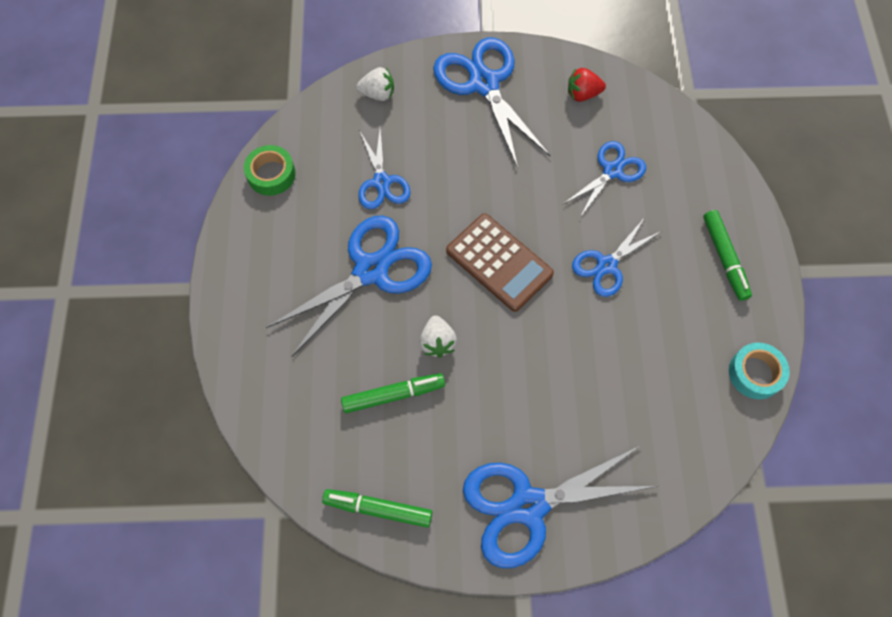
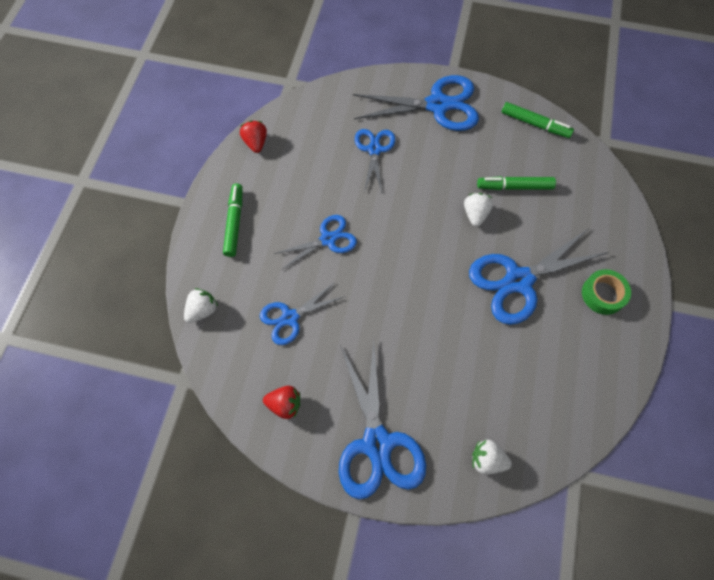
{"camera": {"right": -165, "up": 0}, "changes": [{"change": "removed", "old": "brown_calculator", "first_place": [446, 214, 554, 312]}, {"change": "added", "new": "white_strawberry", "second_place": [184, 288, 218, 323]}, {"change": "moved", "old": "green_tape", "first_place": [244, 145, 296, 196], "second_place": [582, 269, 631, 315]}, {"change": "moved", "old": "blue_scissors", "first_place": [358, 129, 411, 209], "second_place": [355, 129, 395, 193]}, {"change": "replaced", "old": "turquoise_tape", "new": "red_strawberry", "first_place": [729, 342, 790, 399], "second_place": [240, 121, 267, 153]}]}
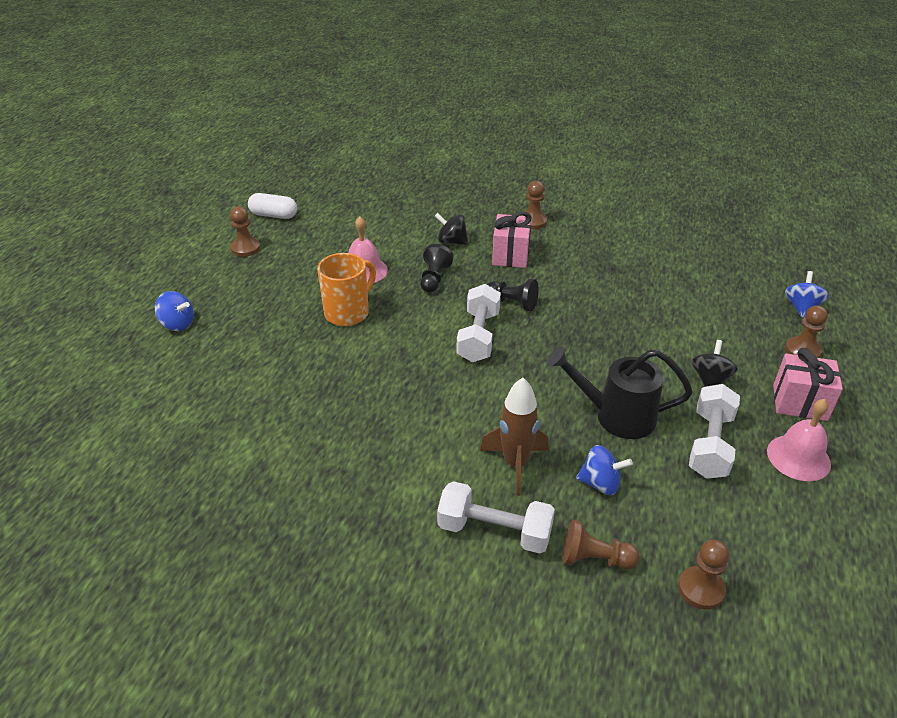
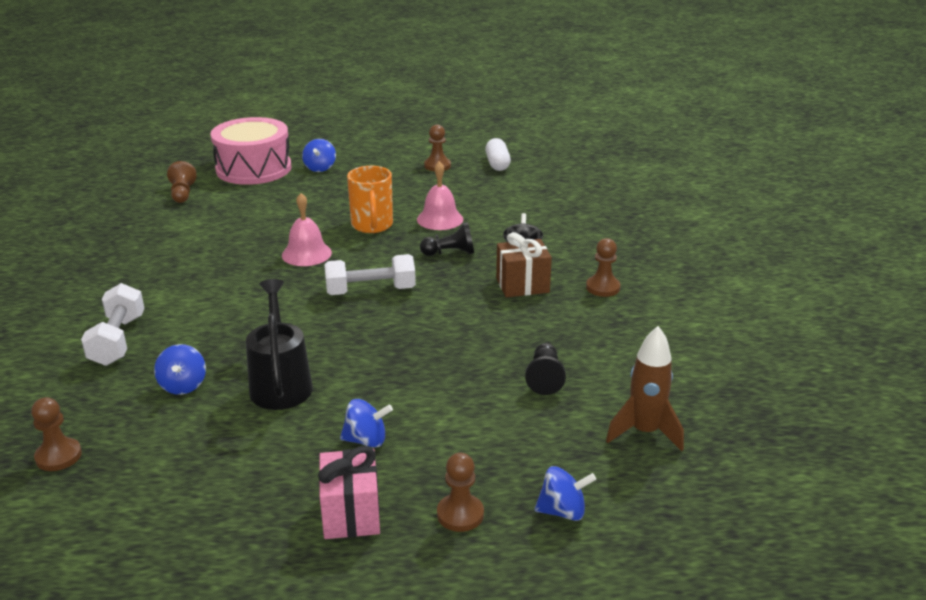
{"camera": {"right": 70, "up": -10}, "changes": [{"change": "removed", "old": "white_dumbbell", "first_place": [689, 384, 740, 479]}, {"change": "added", "new": "pink_drum", "second_place": [211, 117, 292, 185]}, {"change": "moved", "old": "brown_rocket", "first_place": [480, 378, 549, 496], "second_place": [606, 326, 684, 451]}, {"change": "moved", "old": "black_pawn", "first_place": [487, 279, 539, 311], "second_place": [525, 343, 566, 395]}, {"change": "moved", "old": "brown_pawn", "first_place": [563, 520, 640, 570], "second_place": [167, 161, 197, 203]}, {"change": "moved", "old": "pink_bell", "first_place": [767, 399, 831, 481], "second_place": [282, 193, 332, 266]}, {"change": "recoloured", "old": "pink_gift", "new": "brown_gift", "first_place": [492, 211, 532, 268], "second_place": [496, 232, 552, 297]}, {"change": "recoloured", "old": "black_spinning_top", "new": "blue_spinning_top", "first_place": [691, 340, 738, 387], "second_place": [340, 399, 393, 448]}, {"change": "turned", "old": "orange_mug", "first_place": [317, 253, 376, 326], "second_place": [347, 166, 393, 233], "degrees": 60}]}
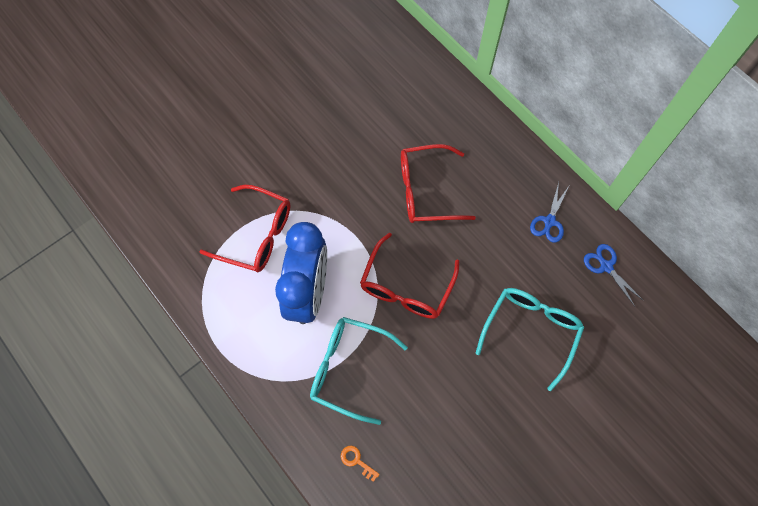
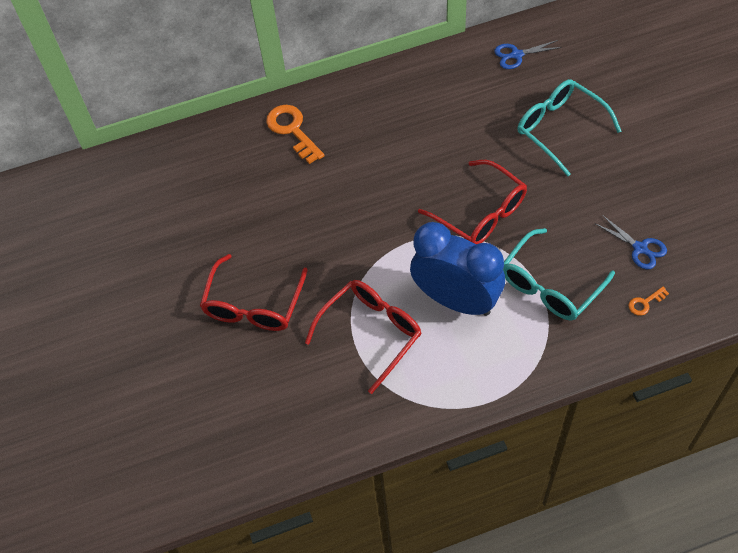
{"camera": {"right": -65, "up": -10}, "changes": [{"change": "added", "new": "orange_key", "second_place": [266, 105, 325, 164]}, {"change": "moved", "old": "red_glasses", "first_place": [401, 144, 476, 223], "second_place": [200, 254, 308, 331]}, {"change": "moved", "old": "blue_scissors", "first_place": [530, 182, 569, 242], "second_place": [596, 215, 667, 269]}]}
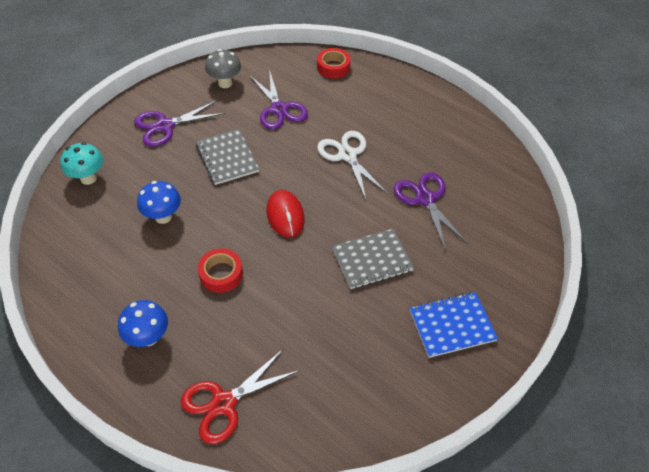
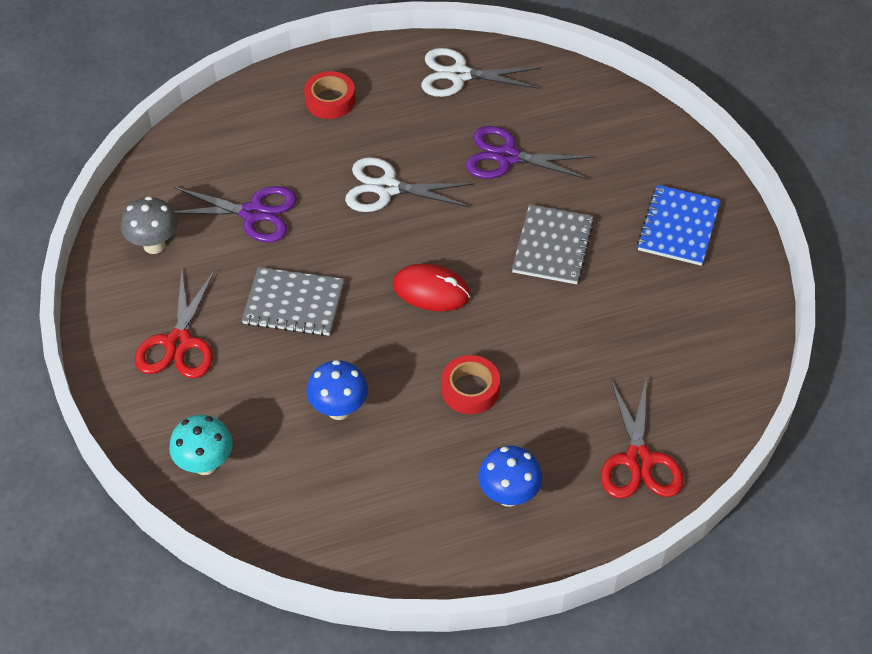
{"camera": {"right": -55, "up": 0}, "changes": [{"change": "added", "new": "white_scissors", "second_place": [421, 48, 541, 97]}, {"change": "moved", "old": "red_tape", "first_place": [317, 48, 351, 79], "second_place": [304, 71, 355, 119]}, {"change": "recoloured", "old": "purple_scissors", "new": "red_scissors", "first_place": [134, 101, 225, 147], "second_place": [135, 269, 215, 378]}]}
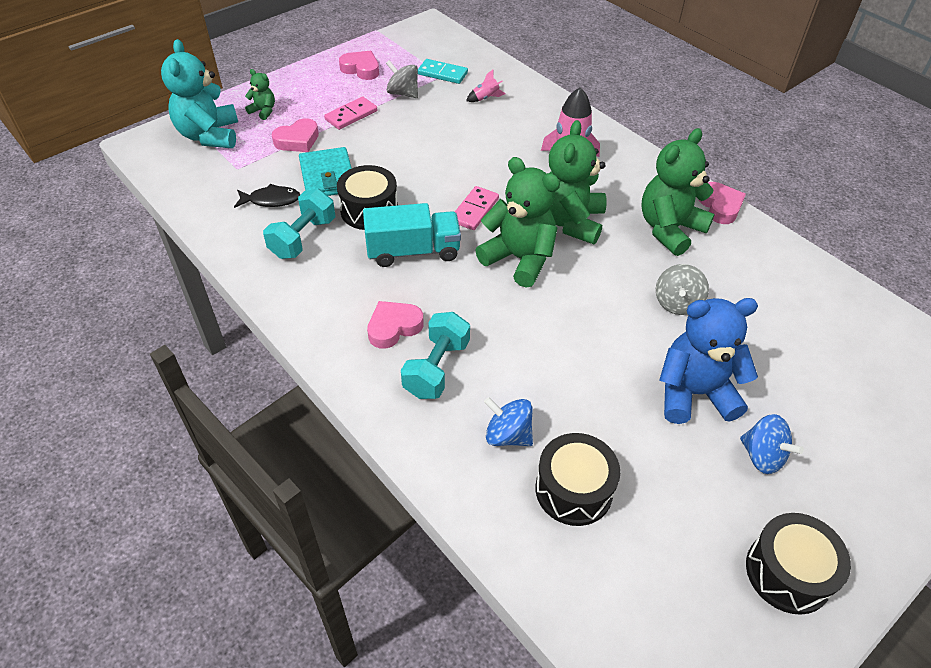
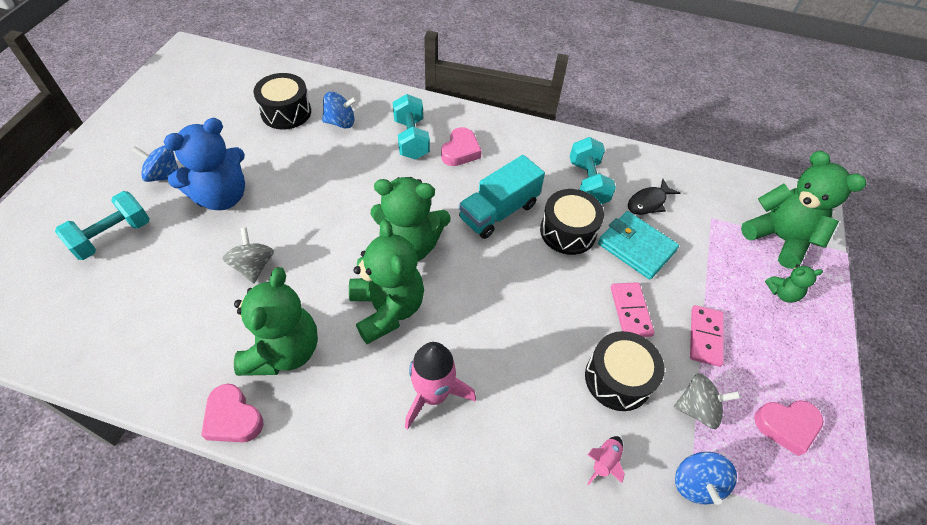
{"camera": {"right": 145, "up": 5}, "changes": [{"change": "removed", "old": "pink_heart", "first_place": [272, 118, 319, 152]}, {"change": "added", "new": "turquoise_dumbbell", "second_place": [55, 191, 150, 260]}, {"change": "moved", "old": "pink_domino", "first_place": [455, 186, 499, 230], "second_place": [611, 282, 655, 337]}, {"change": "moved", "old": "black_drum", "first_place": [746, 513, 851, 615], "second_place": [585, 331, 665, 411]}, {"change": "replaced", "old": "turquoise_domino", "new": "blue_spinning_top", "first_place": [418, 59, 468, 84], "second_place": [675, 452, 737, 505]}, {"change": "recoloured", "old": "turquoise_teddy_bear", "new": "green_teddy_bear", "first_place": [161, 39, 238, 148], "second_place": [741, 151, 866, 269]}]}
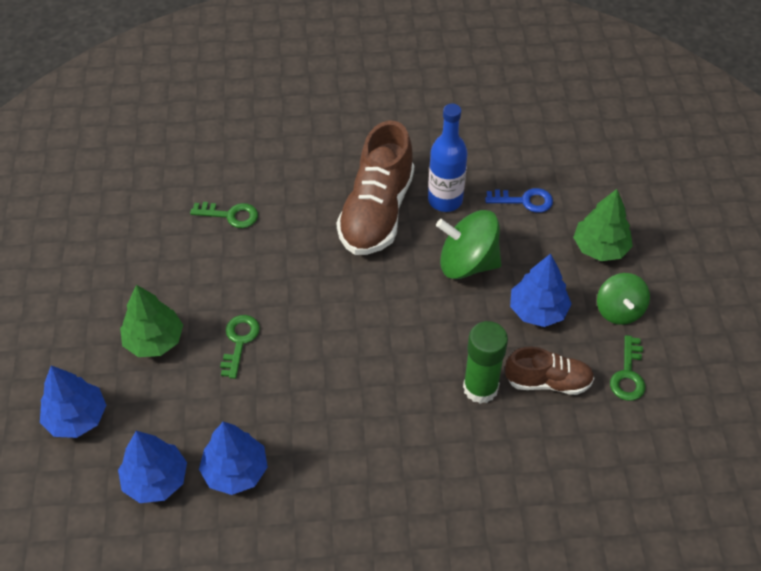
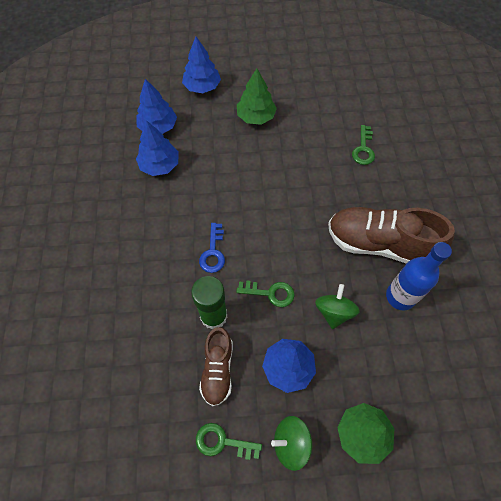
{"camera": {"right": 90, "up": 10}, "changes": [{"change": "moved", "old": "green_key", "first_place": [220, 315, 260, 379], "second_place": [236, 280, 295, 307]}, {"change": "moved", "old": "blue_key", "first_place": [485, 188, 553, 213], "second_place": [199, 223, 225, 273]}, {"change": "resized", "old": "green_spinning_top", "first_place": [436, 210, 501, 279], "second_place": [315, 284, 360, 329], "factor": 0.66}]}
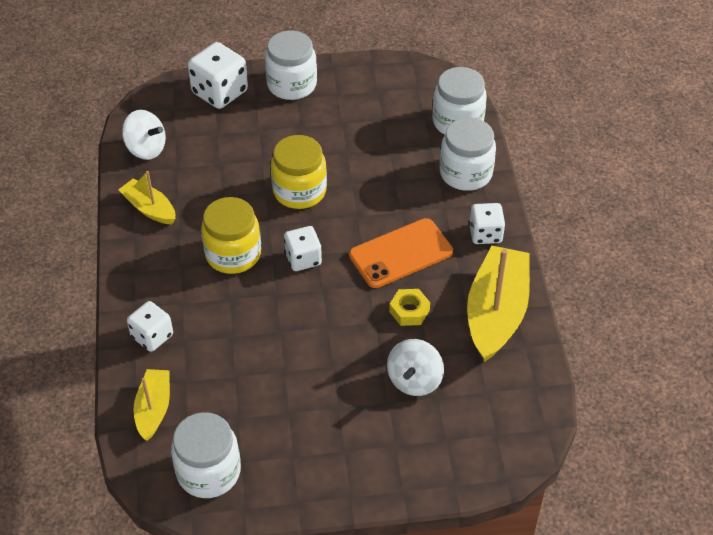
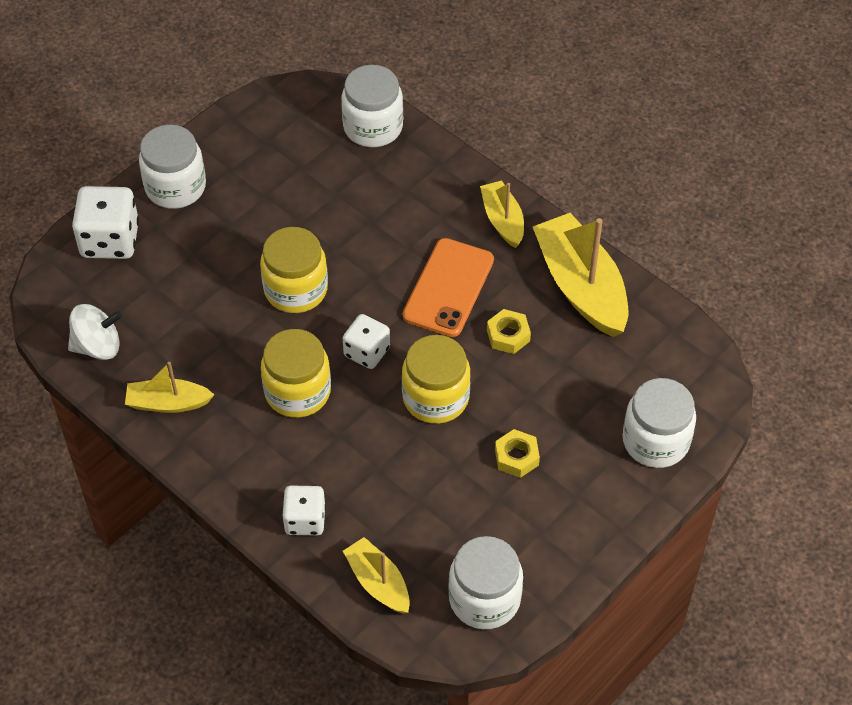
{"camera": {"right": -40, "up": 5}, "changes": [{"change": "removed", "old": "white_spinning_top", "first_place": [387, 339, 444, 396]}, {"change": "added", "new": "yellow_jar", "second_place": [402, 335, 471, 424]}, {"change": "added", "new": "yellow_nut", "second_place": [495, 429, 540, 478]}, {"change": "moved", "old": "white_jar", "first_place": [440, 117, 496, 191], "second_place": [623, 378, 696, 468]}, {"change": "replaced", "old": "white_dice", "new": "yellow_boat", "first_place": [469, 203, 505, 244], "second_place": [480, 181, 524, 248]}]}
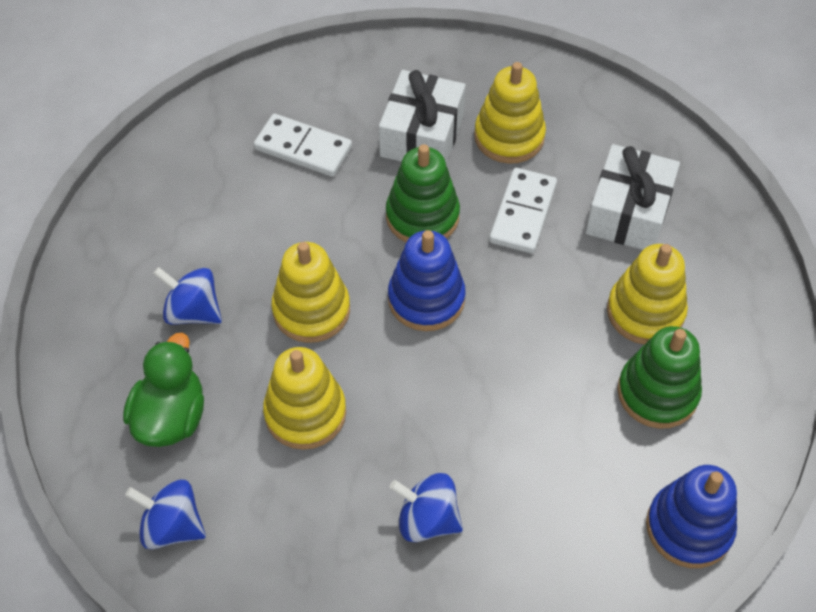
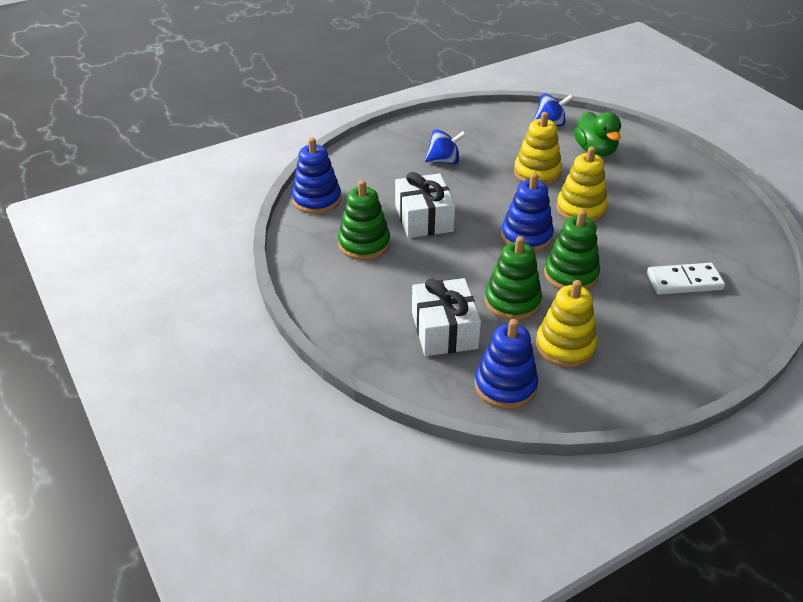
{"camera": {"right": 150, "up": -15}, "changes": [{"change": "removed", "old": "blue_spinning_top", "first_place": [153, 267, 222, 325]}, {"change": "removed", "old": "yellow_stacking_toy", "first_place": [607, 244, 688, 345]}, {"change": "added", "new": "blue_stacking_toy", "second_place": [475, 319, 538, 409]}, {"change": "moved", "old": "white_gift", "first_place": [379, 70, 466, 163], "second_place": [395, 172, 455, 238]}, {"change": "replaced", "old": "white_domino", "new": "green_stacking_toy", "first_place": [489, 168, 557, 253], "second_place": [485, 236, 542, 321]}]}
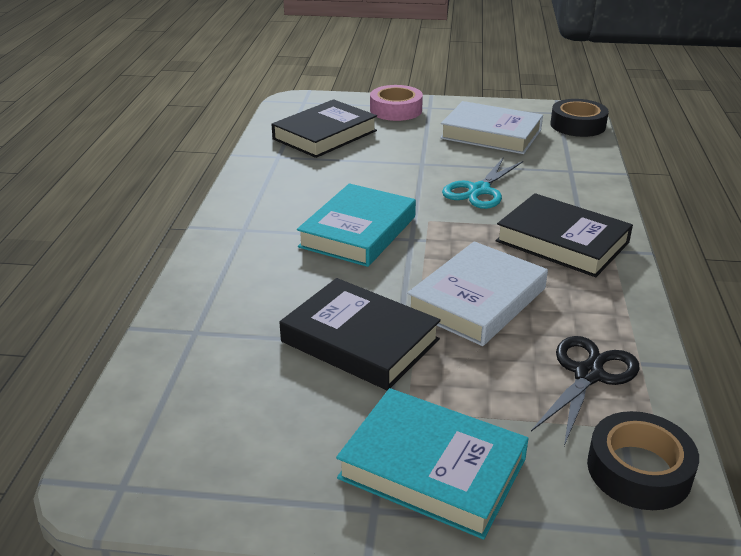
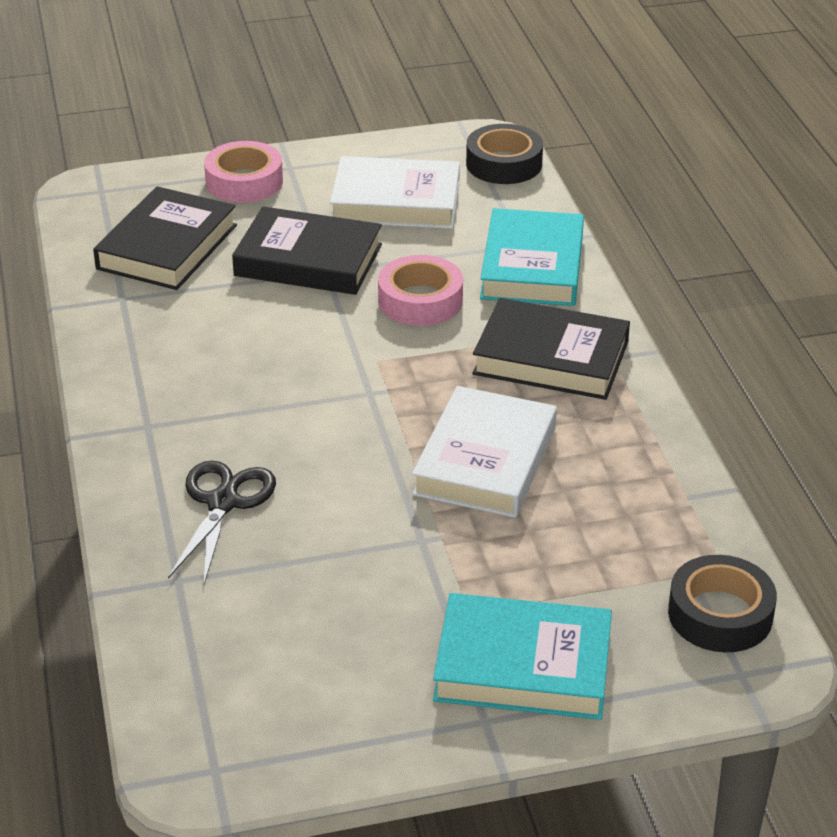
{"camera": {"right": -20, "up": 5}, "changes": [{"change": "moved", "old": "black_book", "first_place": [280, 278, 441, 390], "second_place": [232, 206, 382, 295]}, {"change": "moved", "old": "turquoise_book", "first_place": [297, 183, 416, 267], "second_place": [480, 208, 584, 306]}, {"change": "moved", "old": "black_scissors", "first_place": [531, 336, 640, 446], "second_place": [168, 460, 276, 584]}, {"change": "replaced", "old": "turquoise_scissors", "new": "pink_tape", "first_place": [442, 158, 523, 209], "second_place": [378, 255, 463, 326]}]}
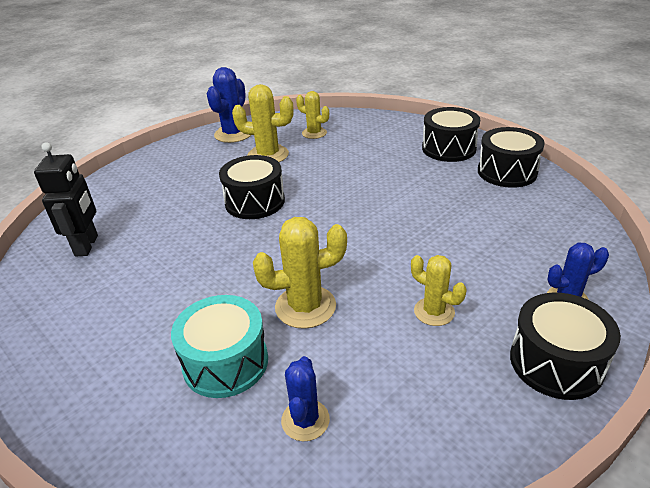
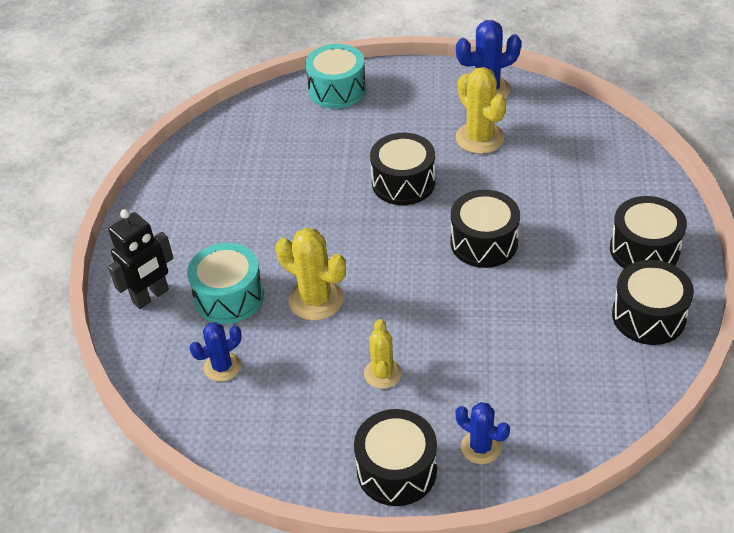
{"camera": {"right": 50, "up": 10}, "changes": [{"change": "removed", "old": "yellow_cactus", "first_place": [296, 91, 329, 139]}, {"change": "added", "new": "turquoise_drum", "second_place": [305, 44, 366, 109]}, {"change": "added", "new": "black_drum", "second_place": [450, 190, 520, 268]}, {"change": "moved", "old": "black_robot", "first_place": [34, 142, 98, 257], "second_place": [108, 209, 173, 309]}]}
